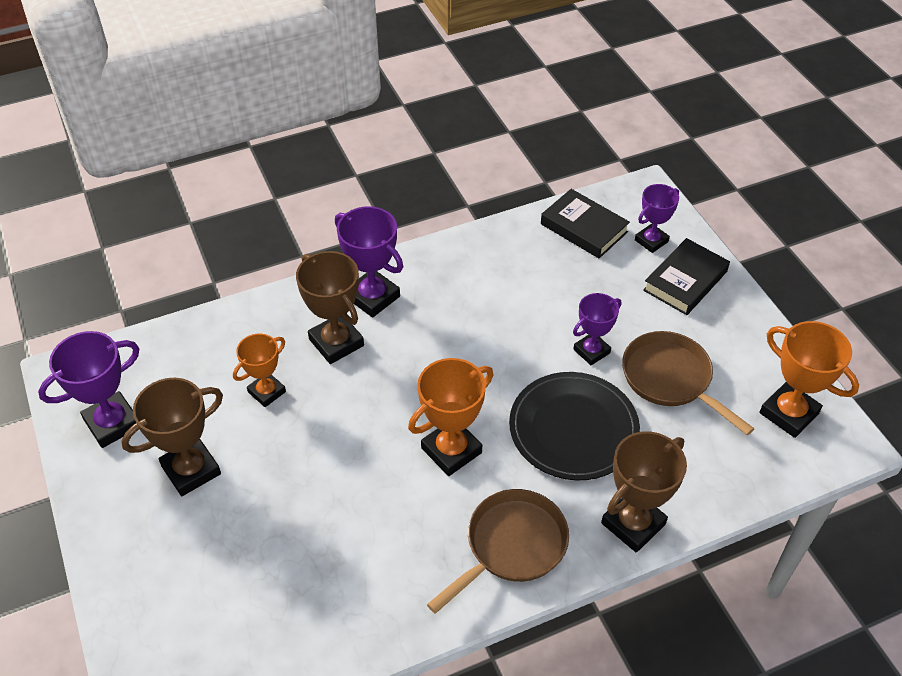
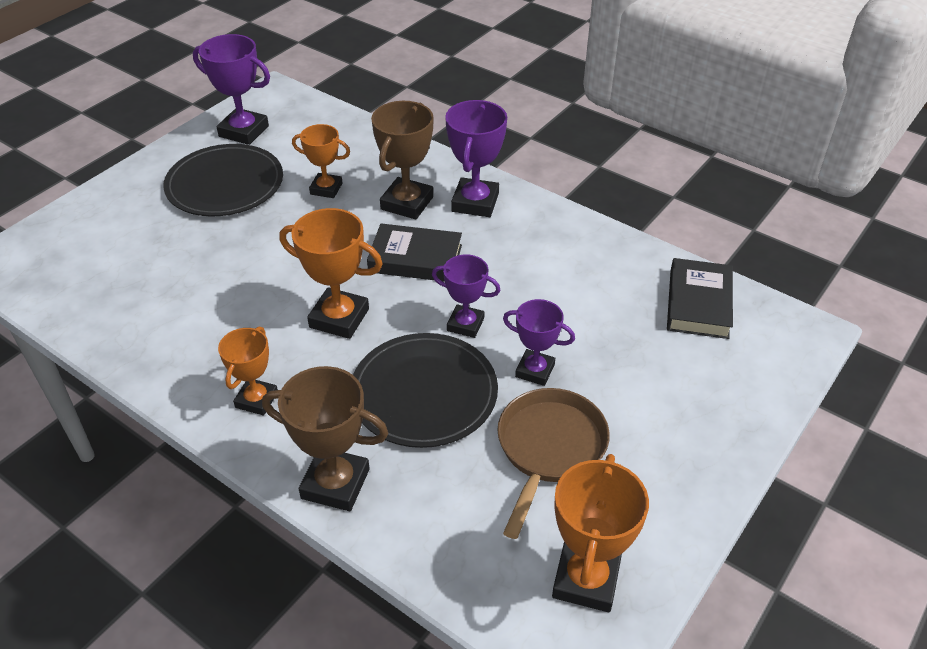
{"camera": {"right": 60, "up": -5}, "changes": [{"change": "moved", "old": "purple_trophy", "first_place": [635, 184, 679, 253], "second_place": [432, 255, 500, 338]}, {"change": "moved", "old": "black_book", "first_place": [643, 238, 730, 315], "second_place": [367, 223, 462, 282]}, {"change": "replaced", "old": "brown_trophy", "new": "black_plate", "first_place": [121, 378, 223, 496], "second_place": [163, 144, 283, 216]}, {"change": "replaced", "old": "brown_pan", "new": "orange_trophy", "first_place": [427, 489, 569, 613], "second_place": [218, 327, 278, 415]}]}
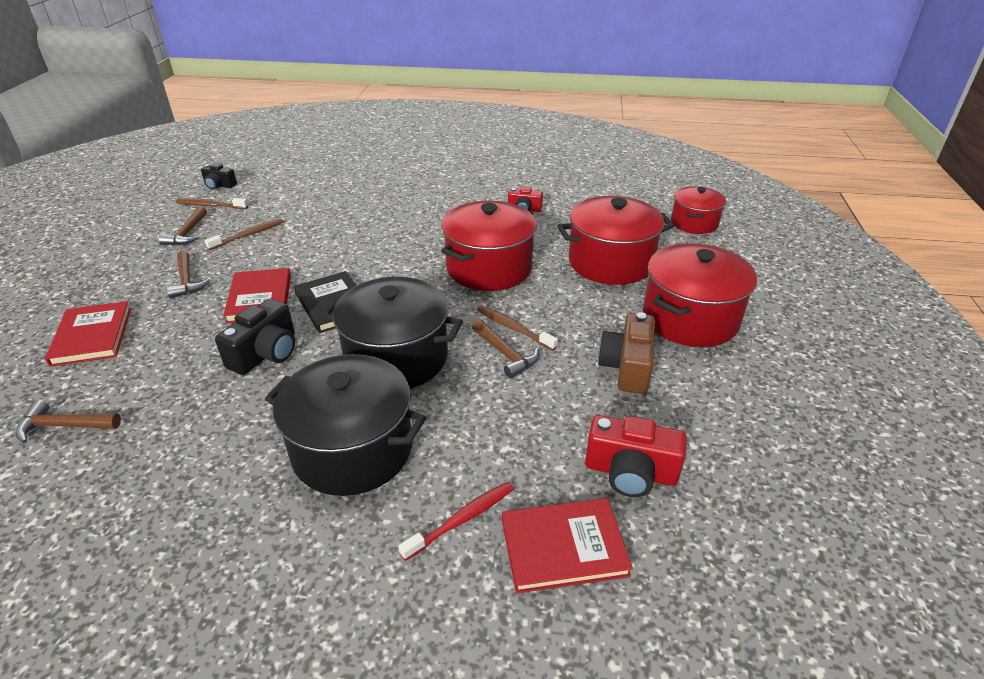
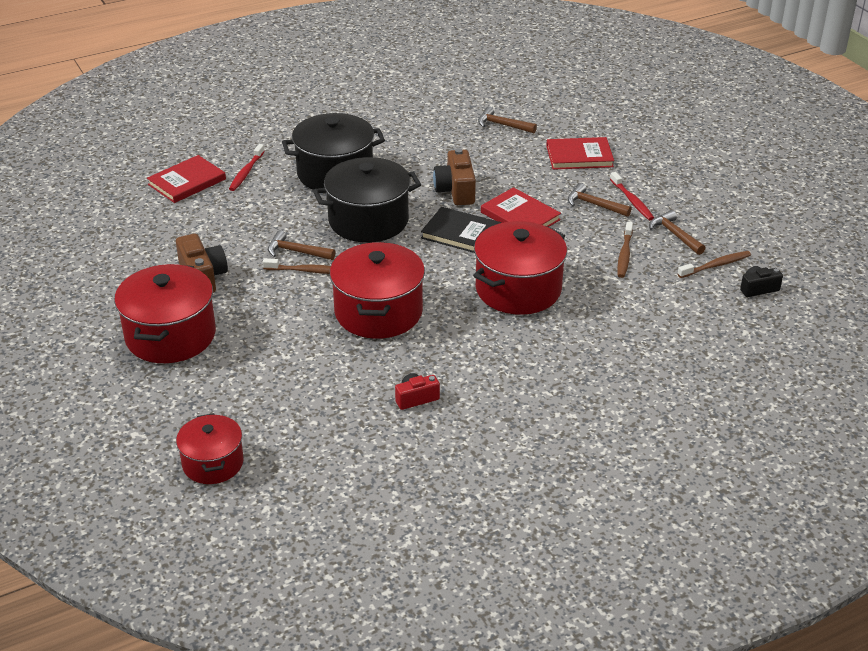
{"camera": {"right": 145, "up": 0}, "changes": [{"change": "removed", "old": "red_camera", "first_place": [585, 415, 687, 497]}, {"change": "added", "new": "red_toothbrush", "second_place": [610, 172, 654, 220]}, {"change": "moved", "old": "red_pot", "first_place": [557, 196, 674, 285], "second_place": [473, 221, 567, 315]}, {"change": "recoloured", "old": "black_camera", "new": "brown_camera", "first_place": [215, 299, 295, 375], "second_place": [433, 148, 476, 205]}, {"change": "turned", "old": "brown_hammer", "first_place": [16, 400, 121, 443], "second_place": [478, 106, 537, 133], "degrees": -120}, {"change": "turned", "old": "red_book", "first_place": [45, 301, 131, 367], "second_place": [546, 137, 614, 170], "degrees": -45}]}
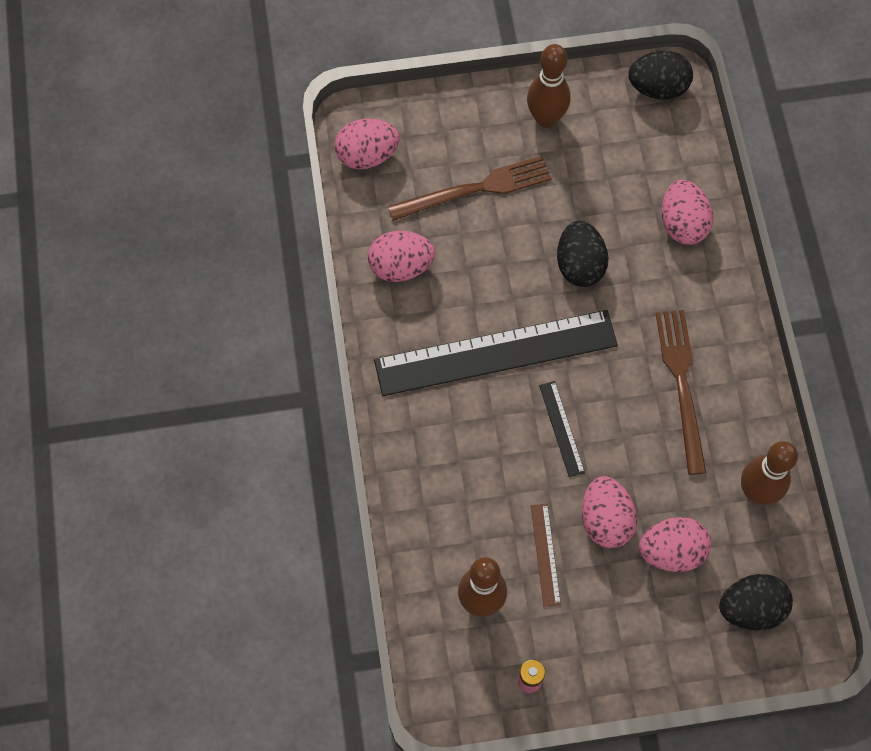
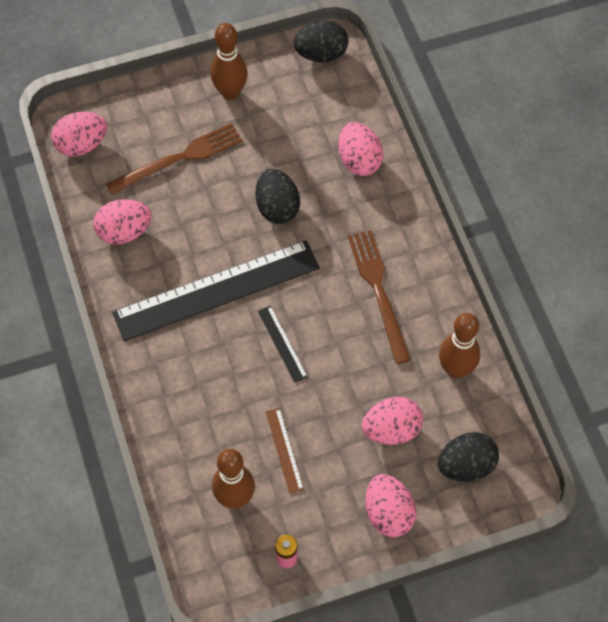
{"camera": {"right": -10, "up": -5}, "changes": [{"change": "moved", "old": "pink_egg", "first_place": [582, 476, 637, 548], "second_place": [366, 474, 416, 537]}]}
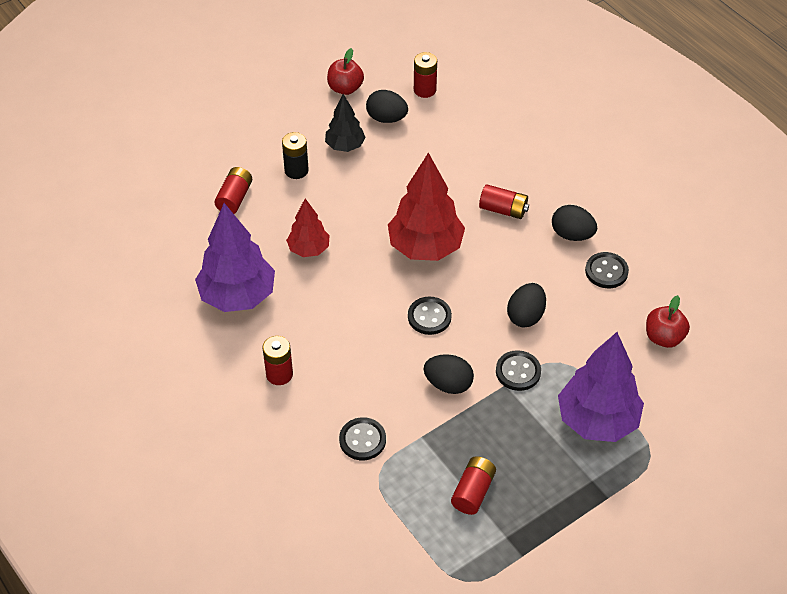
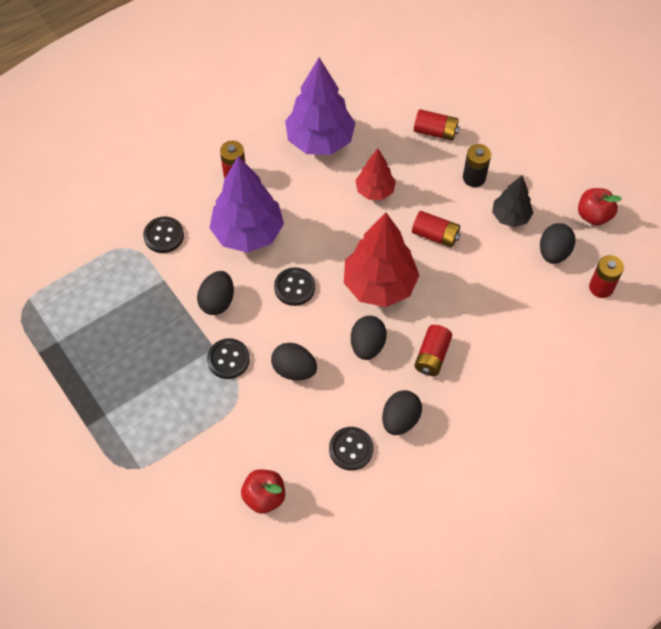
{"camera": {"right": 90, "up": 10}, "changes": [{"change": "added", "new": "black_egg", "second_place": [351, 316, 387, 360]}, {"change": "moved", "old": "red_battery", "first_place": [451, 456, 496, 515], "second_place": [412, 211, 461, 247]}, {"change": "moved", "old": "purple_tree", "first_place": [558, 332, 644, 442], "second_place": [210, 156, 284, 253]}]}
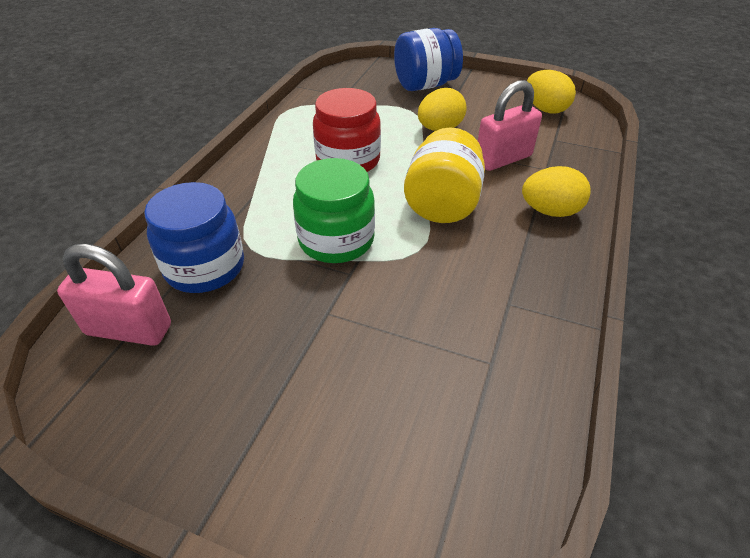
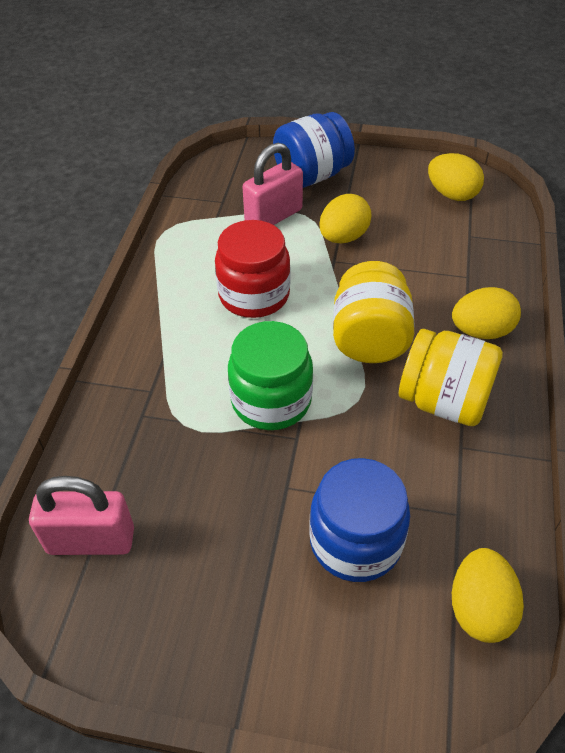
{"camera": {"right": -10, "up": 5}, "changes": [{"change": "added", "new": "yellow_jar", "second_place": [399, 329, 503, 426]}, {"change": "added", "new": "yellow_egg", "second_place": [452, 548, 524, 643]}, {"change": "moved", "old": "blue_jar", "first_place": [144, 182, 244, 293], "second_place": [309, 458, 410, 582]}, {"change": "moved", "old": "pink_padlock", "first_place": [478, 80, 542, 171], "second_place": [243, 143, 303, 225]}]}
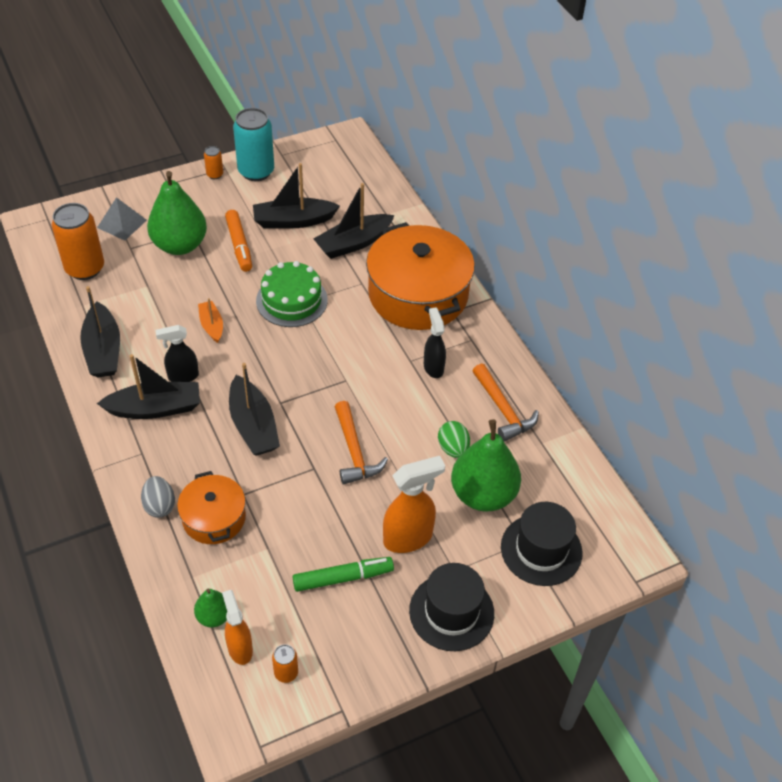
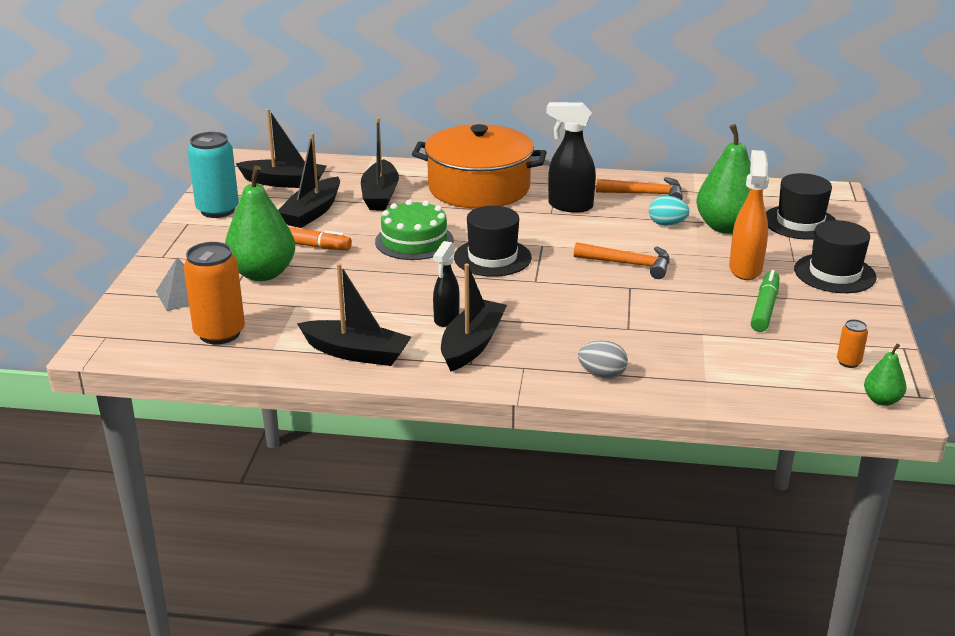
{"camera": {"right": -55, "up": -20}, "changes": [{"change": "removed", "old": "orange_pot", "first_place": [177, 471, 246, 544]}, {"change": "removed", "old": "orange_boat", "first_place": [198, 298, 223, 343]}, {"change": "removed", "old": "orange_can", "first_place": [204, 146, 223, 179]}, {"change": "removed", "old": "orange_spray_bottle", "first_place": [222, 590, 253, 665]}, {"change": "added", "new": "black_hat", "second_place": [454, 206, 532, 277]}, {"change": "moved", "old": "green_pear", "first_place": [194, 589, 227, 627], "second_place": [864, 343, 906, 406]}, {"change": "moved", "old": "black_boat", "first_place": [229, 363, 280, 456], "second_place": [235, 109, 327, 188]}, {"change": "recoloured", "old": "green_egg", "new": "turquoise_egg", "first_place": [438, 421, 470, 458], "second_place": [649, 196, 689, 226]}, {"change": "resized", "old": "black_spray_bottle", "first_place": [424, 308, 446, 378], "second_place": [546, 102, 596, 213], "factor": 1.52}]}
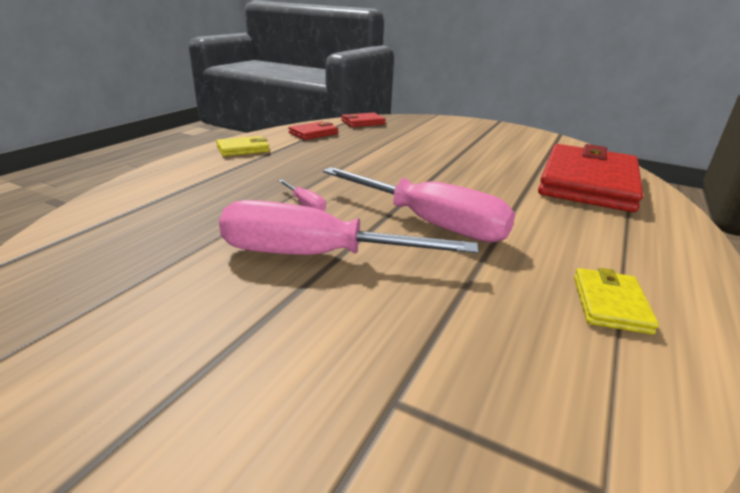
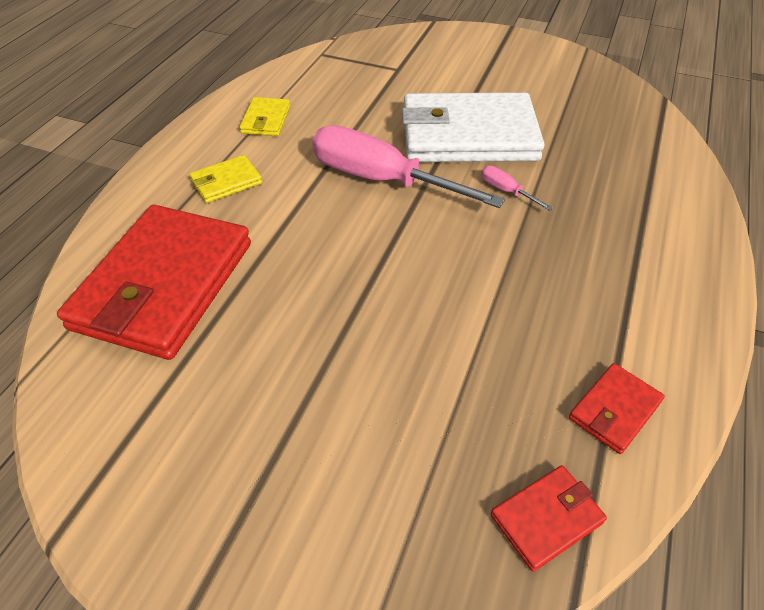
{"camera": {"right": 175, "up": 20}, "changes": [{"change": "moved", "old": "yellow_wallet", "first_place": [216, 136, 269, 156], "second_place": [189, 155, 262, 203]}, {"change": "replaced", "old": "pink_screwdriver", "new": "white_wallet", "first_place": [219, 200, 479, 255], "second_place": [402, 92, 544, 162]}]}
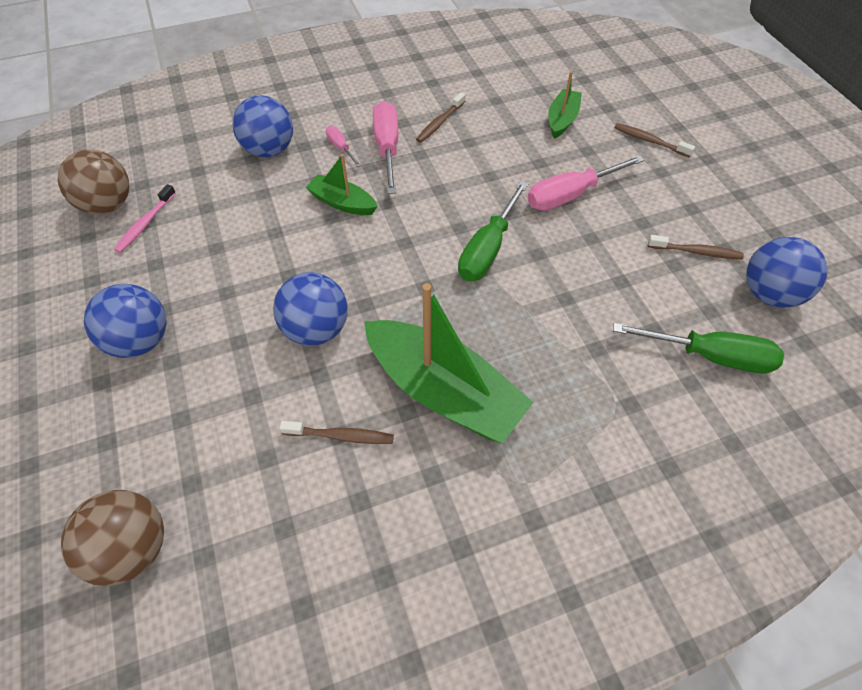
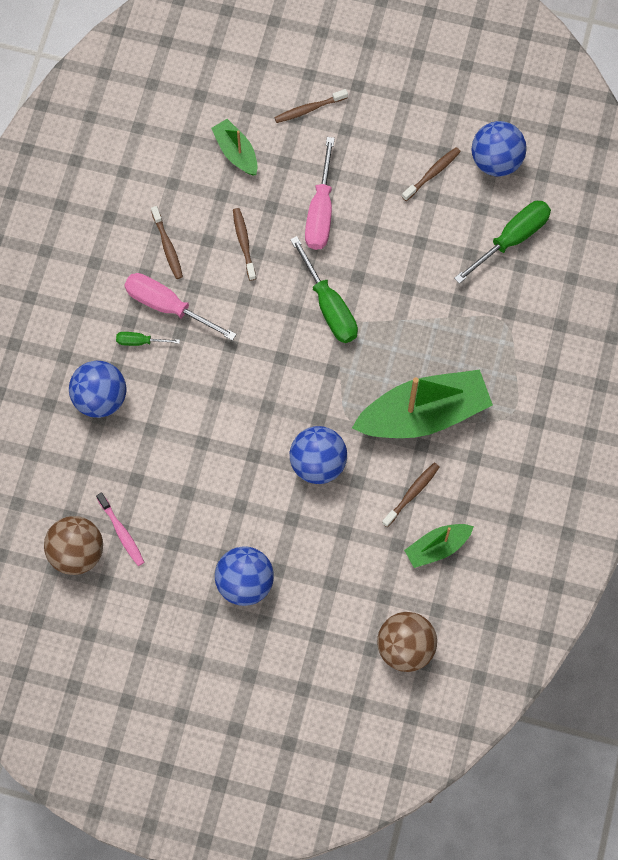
{"camera": {"right": -55, "up": 15}, "changes": [{"change": "added", "new": "brown_toothbrush", "second_place": [233, 208, 256, 281]}, {"change": "moved", "old": "green_boat", "first_place": [306, 154, 378, 215], "second_place": [404, 524, 474, 568]}, {"change": "recoloured", "old": "pink_screwdriver", "new": "green_screwdriver", "first_place": [326, 126, 361, 167], "second_place": [116, 332, 180, 346]}]}
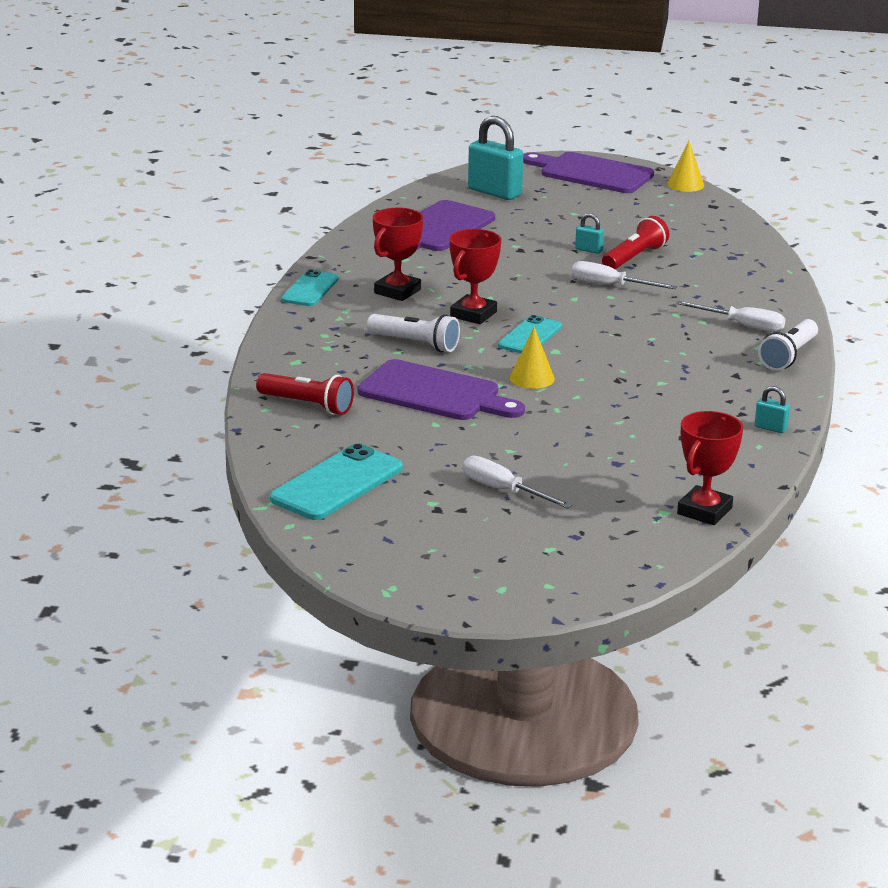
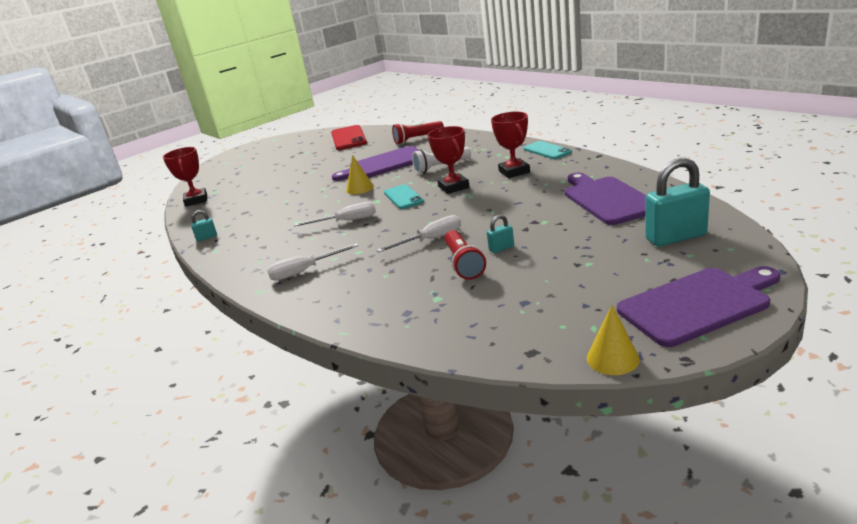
{"camera": {"right": 135, "up": 0}, "changes": [{"change": "removed", "old": "white_flashlight", "first_place": [758, 319, 818, 371]}, {"change": "moved", "old": "white_screwdriver", "first_place": [463, 456, 572, 509], "second_place": [294, 202, 376, 226]}, {"change": "recoloured", "old": "turquoise_phone", "new": "red_phone", "first_place": [270, 444, 403, 520], "second_place": [331, 125, 367, 150]}]}
